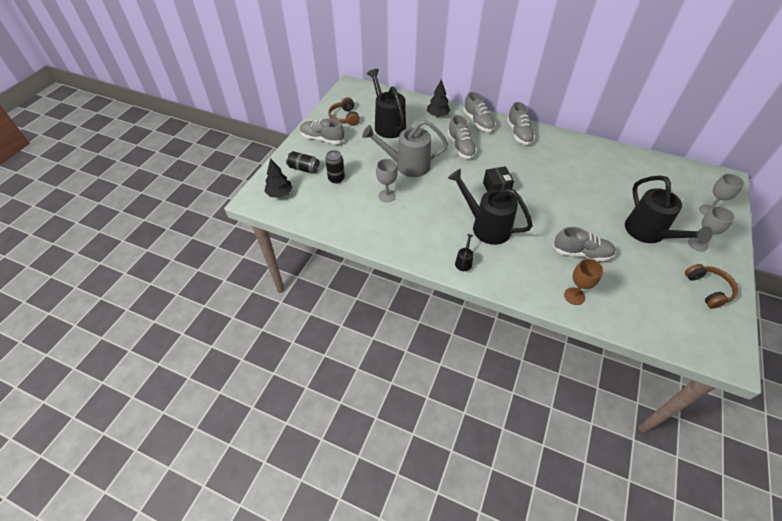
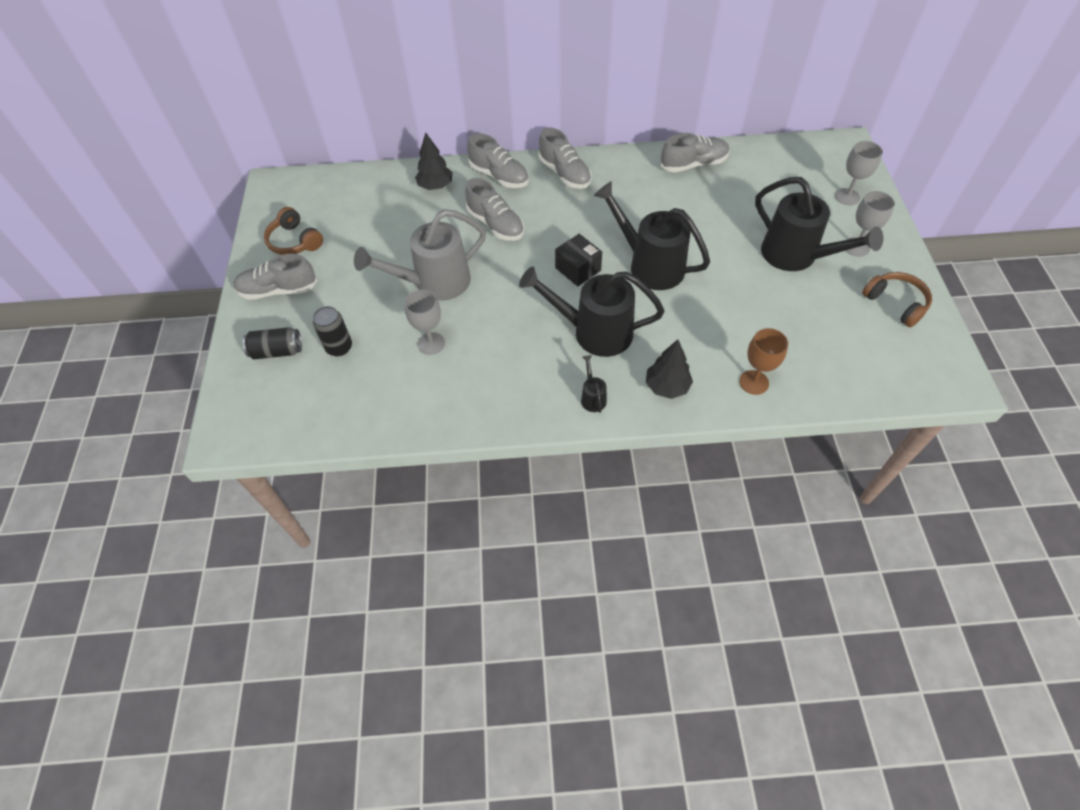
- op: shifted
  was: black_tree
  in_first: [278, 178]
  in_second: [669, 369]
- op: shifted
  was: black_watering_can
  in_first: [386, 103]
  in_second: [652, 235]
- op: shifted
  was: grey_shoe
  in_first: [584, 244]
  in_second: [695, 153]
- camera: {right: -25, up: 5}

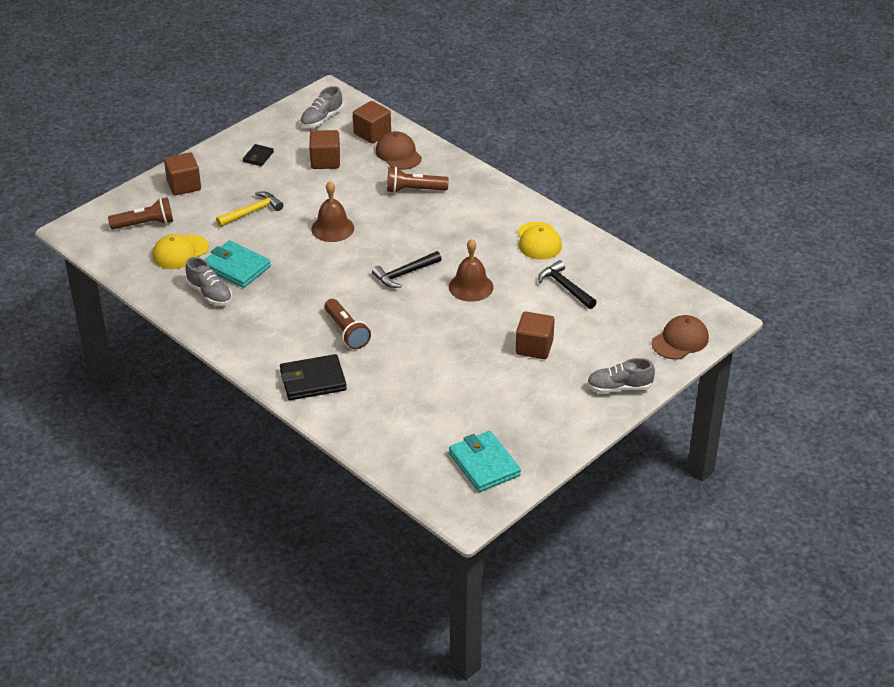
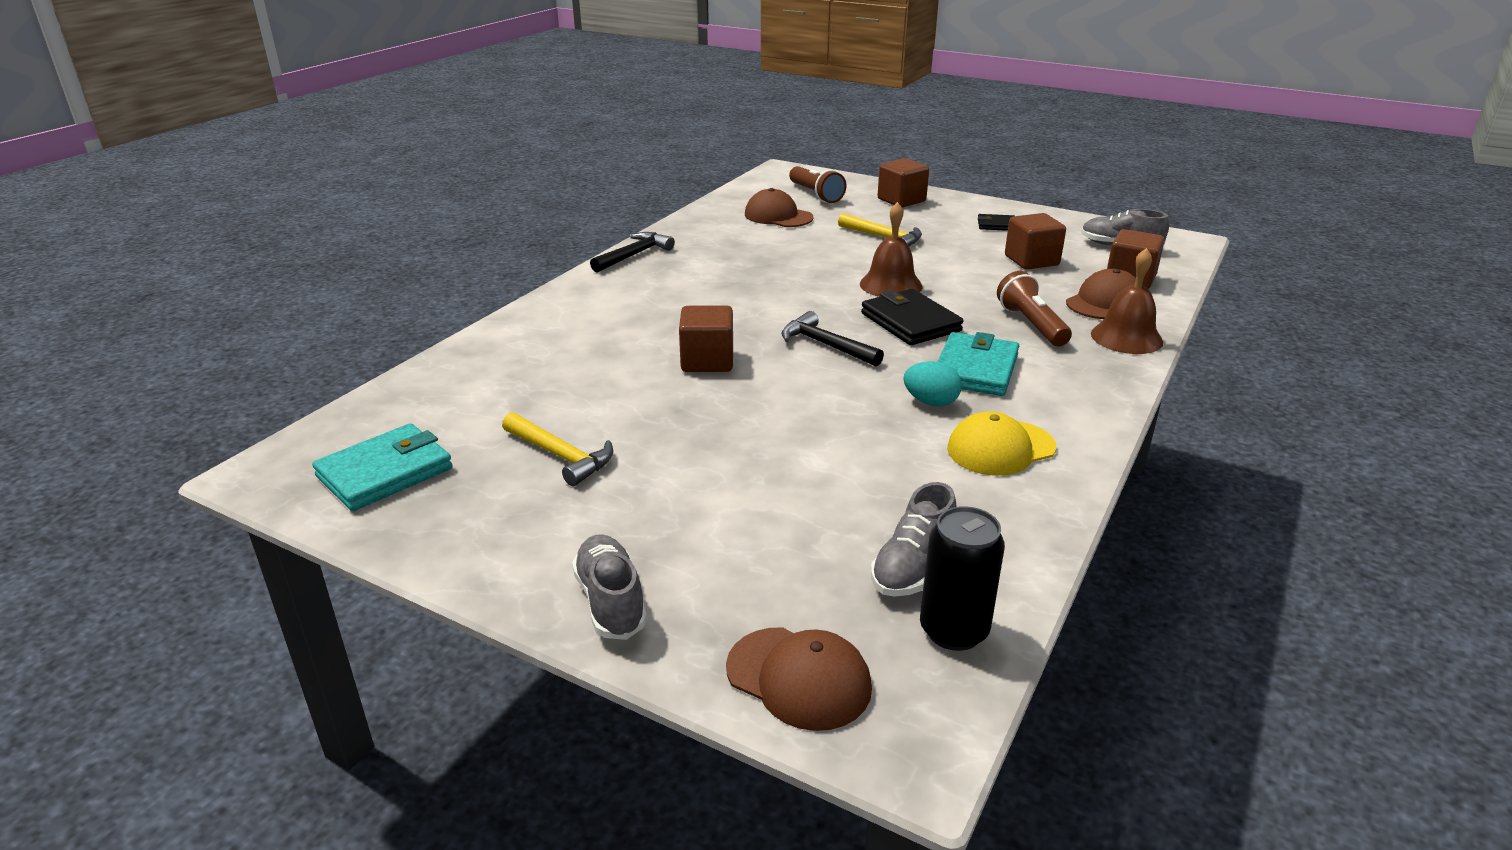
- op: repainted
  was: yellow_cap
  now: brown_cap
  in_first: [180, 251]
  in_second: [779, 207]
- op: shifted
  was: grey_shoe
  in_first: [208, 281]
  in_second: [914, 539]
- op: shifted
  was: turquoise_wallet
  in_first: [237, 264]
  in_second: [978, 364]
- op: shifted
  was: black_wallet
  in_first: [313, 377]
  in_second: [912, 317]
- op: gone
  was: brown_flashlight
  in_first: [347, 324]
- op: shifted
  was: brown_bell
  in_first: [471, 270]
  in_second: [1127, 301]
- op: shifted
  was: brown_cube
  in_first: [535, 335]
  in_second: [706, 338]
- op: shifted
  was: black_hammer
  in_first: [567, 284]
  in_second: [632, 252]
- op: new
  now: yellow_hammer
  in_second: [557, 449]
- op: new
  now: turquoise_egg
  in_second: [932, 384]
- op: new
  now: black_can
  in_second: [962, 578]
- camera: {right: 75, up: -10}

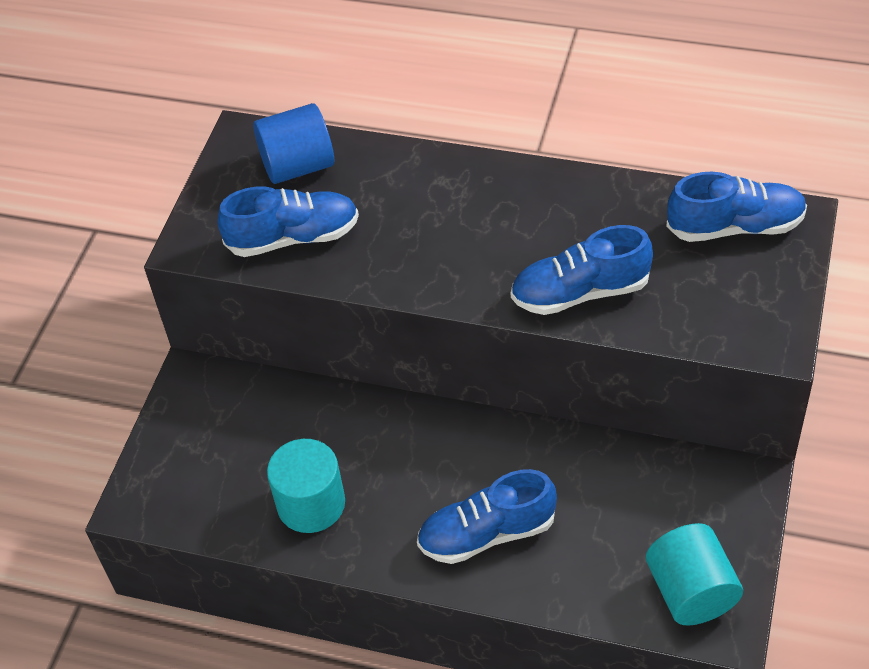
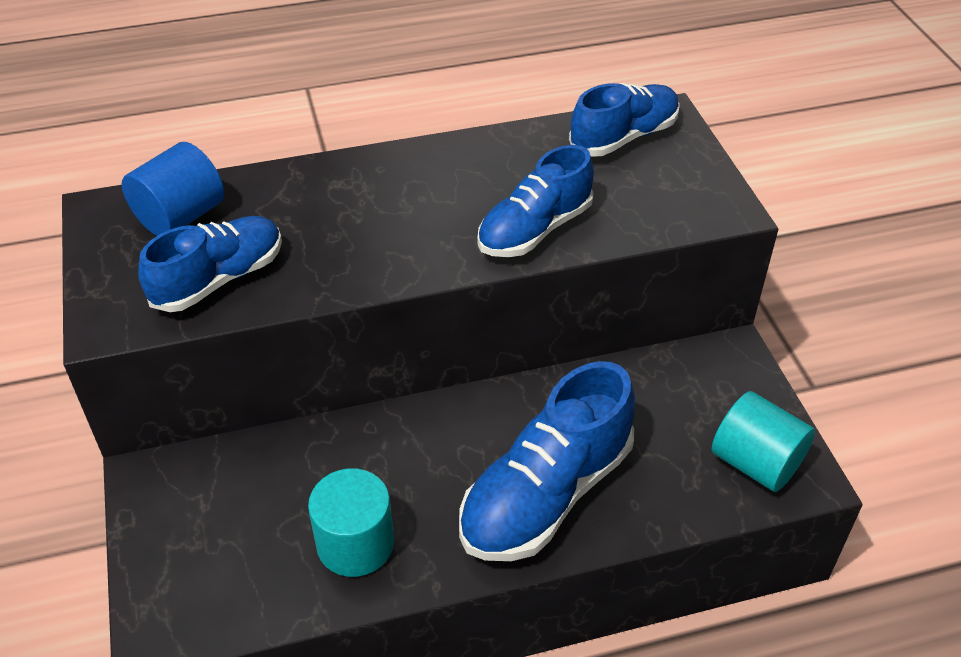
- op: scaled
  was: blue_shoe
  in_first: [487, 516]
  in_second: [547, 461]
  ratio: 1.5
- camera: {right: -35, up: -5}

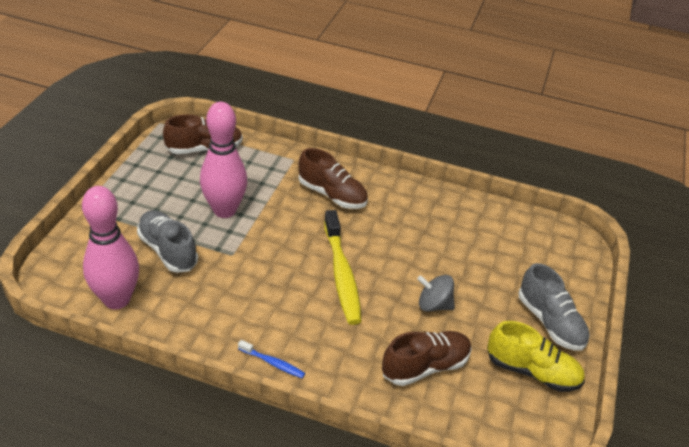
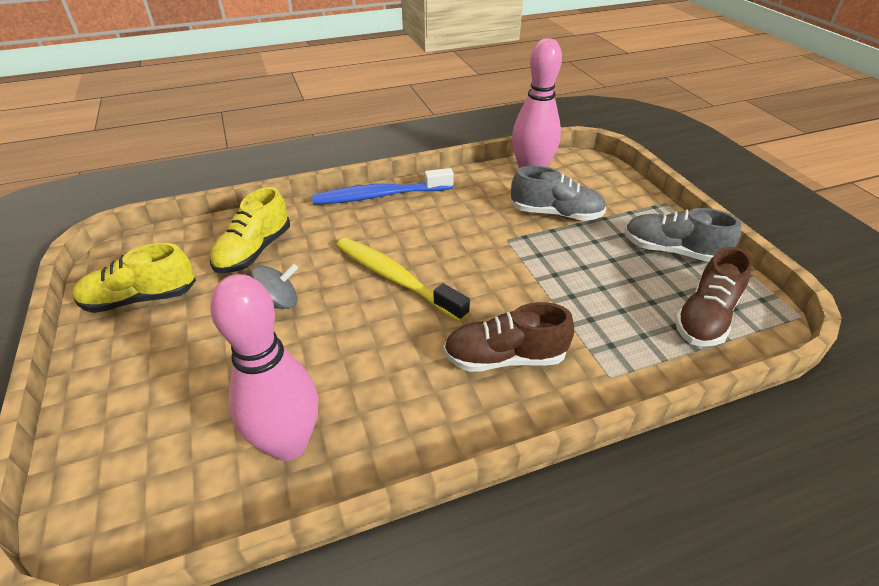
- op: shifted
  was: pink_bowling_pin
  in_first: [223, 160]
  in_second: [264, 367]
- op: scaled
  was: blue_toothbrush
  in_first: [271, 359]
  in_second: [383, 186]
  ratio: 2.14
- op: repainted
  was: brown_shoe
  now: yellow_shoe
  in_first: [427, 358]
  in_second: [250, 230]
- op: shifted
  was: grey_shoe
  in_first: [554, 307]
  in_second: [682, 235]
- camera: {right: 145, up: 0}

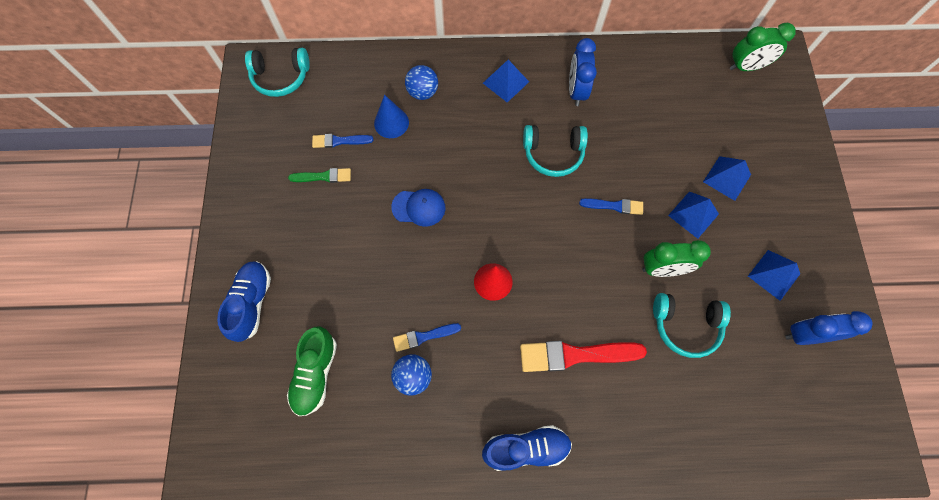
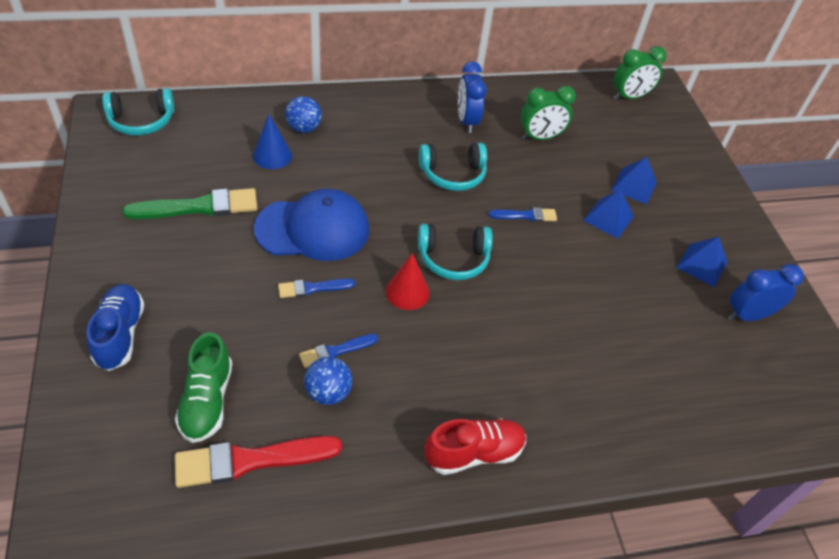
- op: scaled
  was: green_brush
  in_first: [319, 175]
  in_second: [190, 203]
  ratio: 1.81
- op: shifted
  was: blue_brush
  in_first: [342, 141]
  in_second: [316, 288]
- op: scaled
  was: blue_cap
  in_first: [418, 208]
  in_second: [311, 225]
  ratio: 1.86
- op: repainted
  was: blue_shoe
  now: red_shoe
  in_first: [527, 448]
  in_second: [475, 447]
- op: gone
  was: blue_pyramid
  in_first: [506, 81]
- op: shifted
  was: red_brush
  in_first: [583, 356]
  in_second: [258, 462]
- op: shifted
  was: green_clock
  in_first: [676, 258]
  in_second: [548, 113]
- op: shifted
  was: turquoise_headphones
  in_first: [692, 325]
  in_second: [455, 252]
- camera: {right: -15, up: -20}

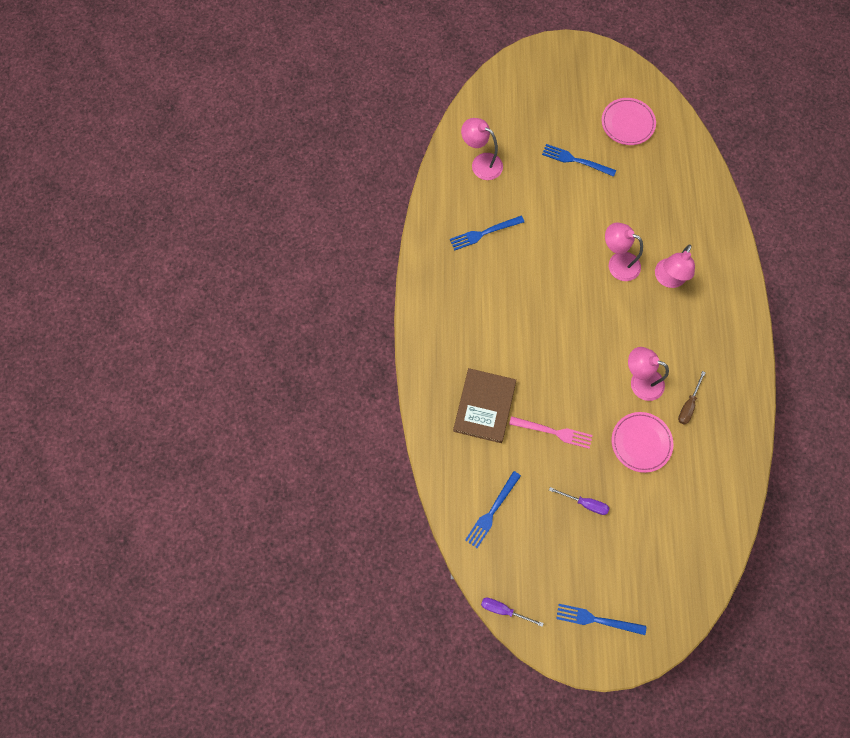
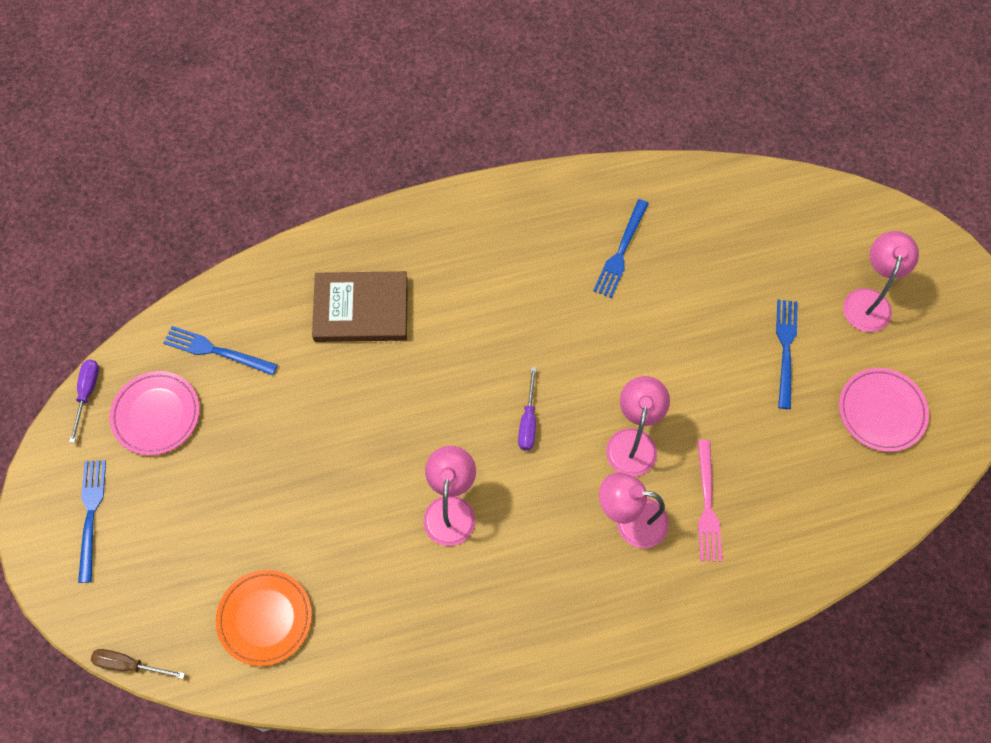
- op: rotated
  was: blue_fork
  in_first: [487, 233]
  in_second: [621, 248]
  clockwise: -120
- op: shifted
  was: pink_lamp
  in_first: [482, 149]
  in_second: [881, 281]
- op: shifted
  was: pink_fork
  in_first: [550, 432]
  in_second: [709, 500]
- op: shifted
  was: purple_screwdriver
  in_first: [579, 501]
  in_second: [527, 408]
- op: shifted
  was: pink_plate
  in_first: [642, 442]
  in_second: [154, 413]
- op: shifted
  was: brown_screwdriver
  in_first: [692, 398]
  in_second: [138, 664]
- op: new
  now: orange_plate
  in_second: [264, 618]
- camera: {right: 75, up: -5}

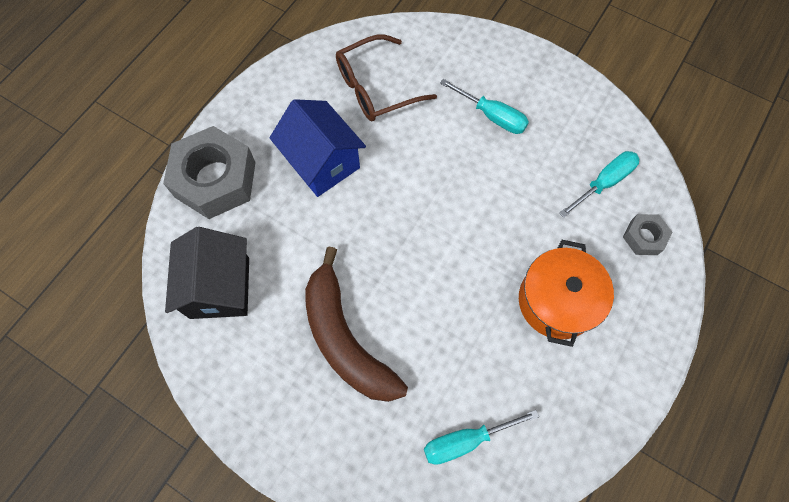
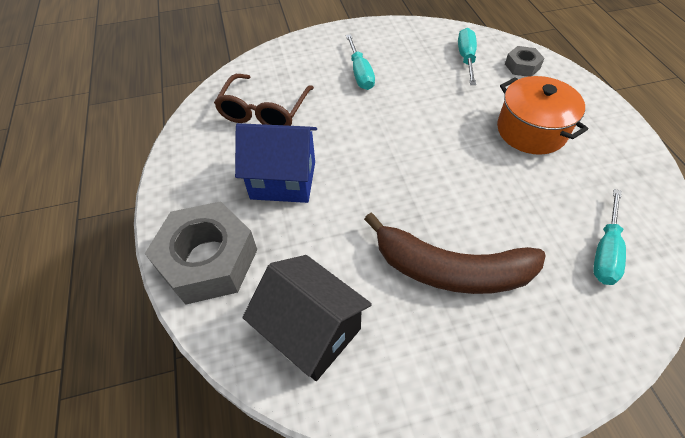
- op: rotated
  was: turquoise_screwdriver
  in_first: [484, 106]
  in_second: [360, 62]
  clockwise: 90
- camera: {right: -45, up: -15}

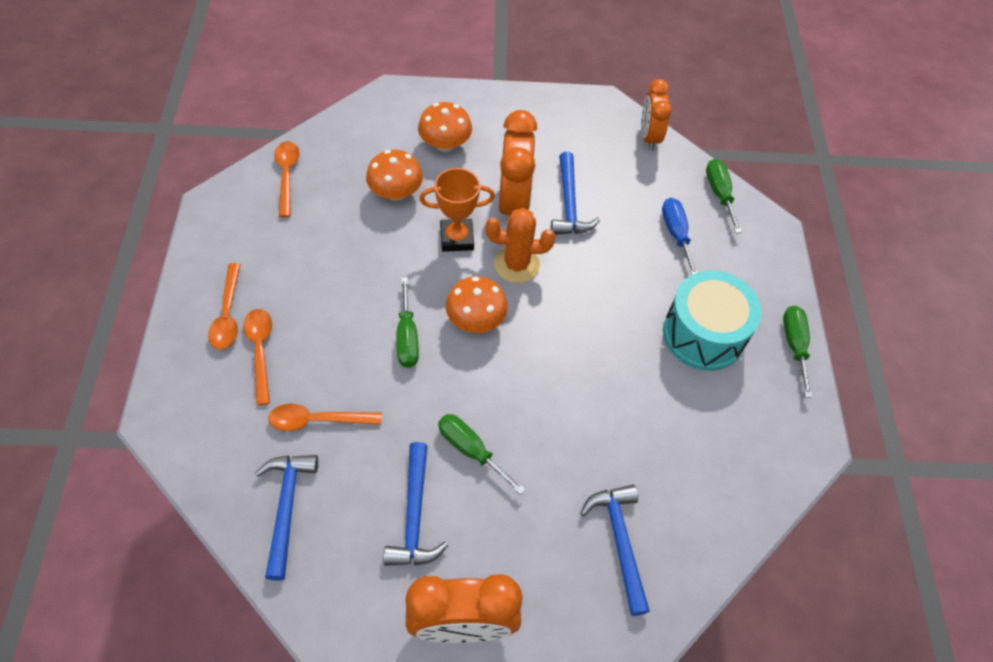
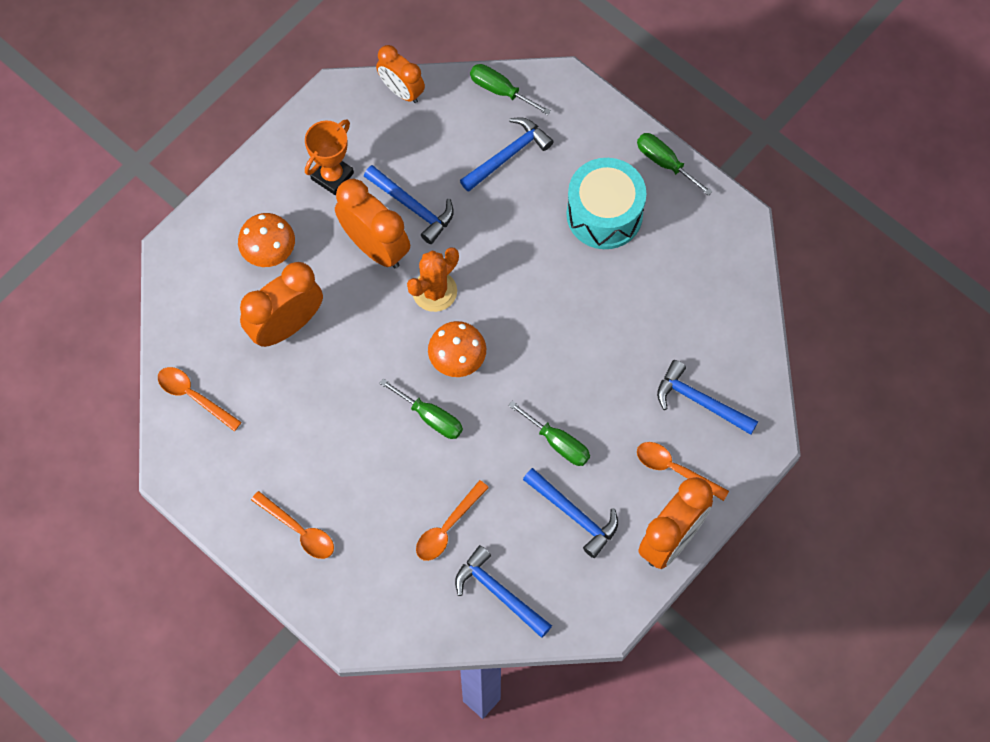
- op: shifted
  was: orange_spoon
  in_first: [257, 357]
  in_second: [683, 471]
- op: swapped
  was: orange_mushroom
  now: orange_clock
  in_first: [394, 175]
  in_second: [281, 304]
- op: shifted
  was: orange_trophy
  in_first: [457, 210]
  in_second: [329, 157]
- op: rotated
  was: green_screwdriver
  in_first: [482, 454]
  in_second: [549, 433]
  clockwise: -135
- op: swapped
  was: blue_screwdriver
  now: blue_hammer
  in_first: [680, 236]
  in_second: [507, 155]
- camera: {right: -45, up: 10}

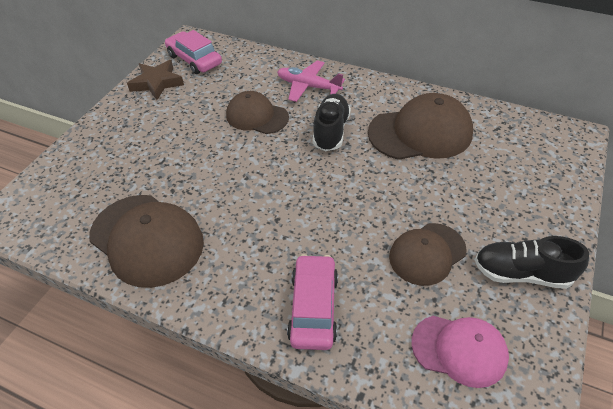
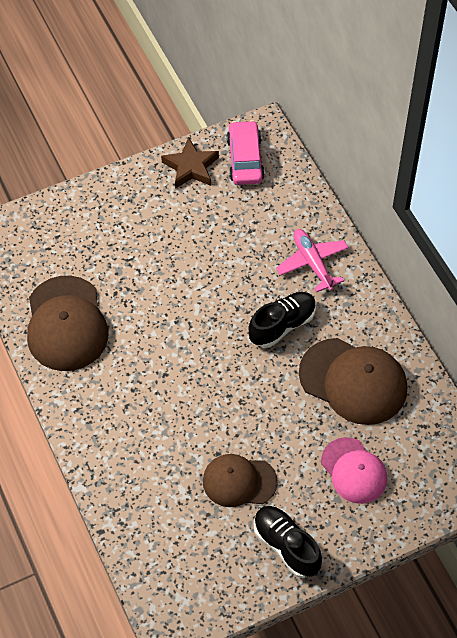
- op: gone
  was: brown_cap
  in_first: [257, 112]
- op: gone
  was: pink_car
  in_first: [312, 302]
- op: shifted
  was: pink_cap
  in_first: [460, 352]
  in_second: [354, 470]
- camera: {right: 40, up: 10}

